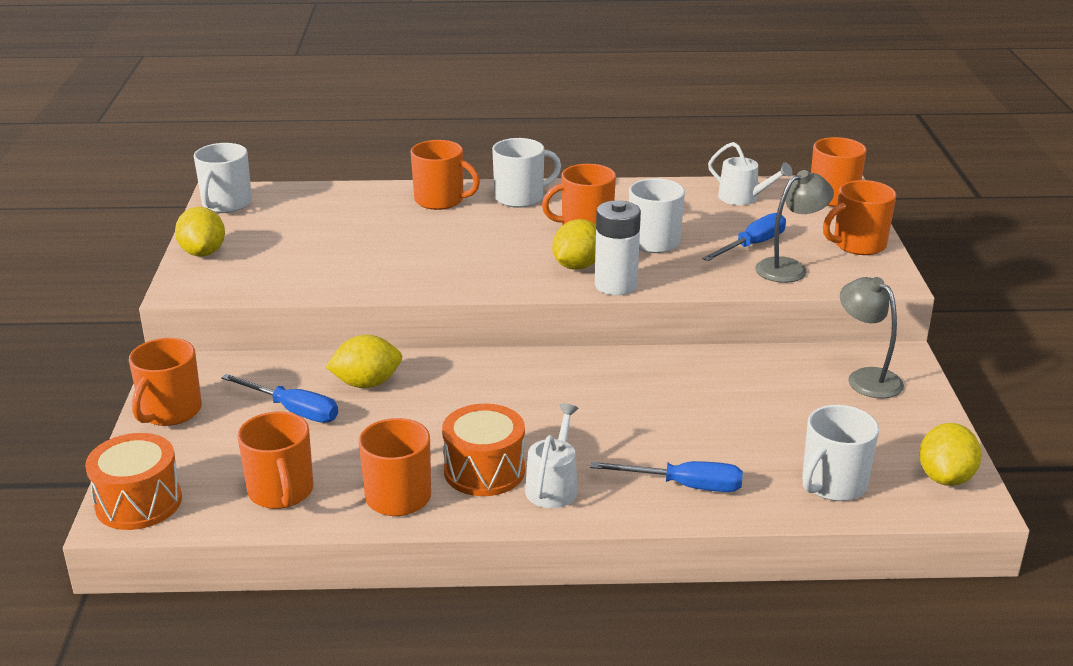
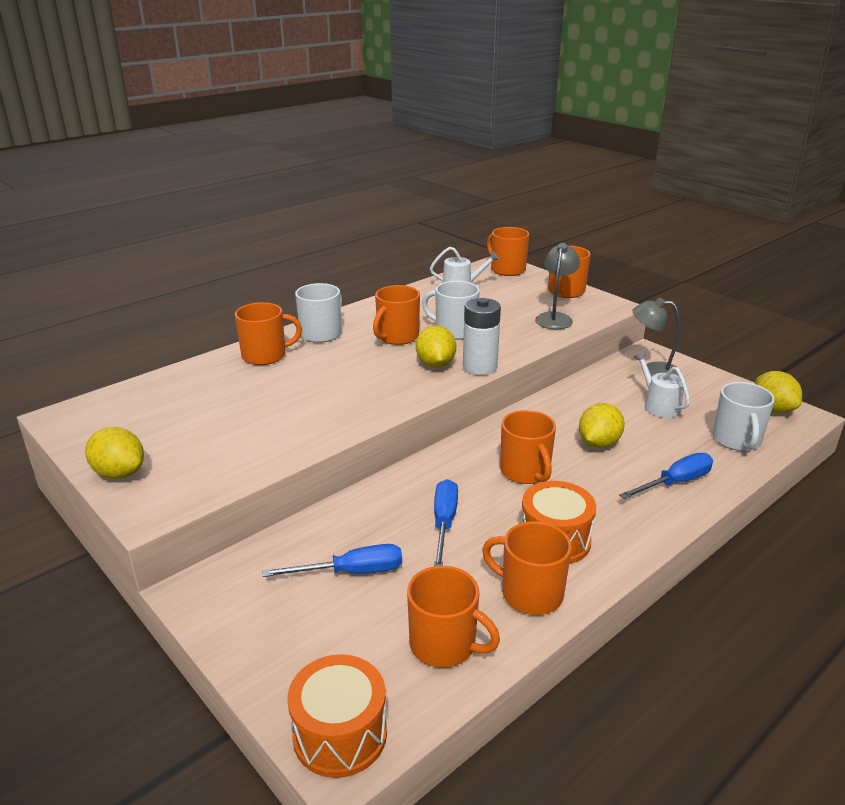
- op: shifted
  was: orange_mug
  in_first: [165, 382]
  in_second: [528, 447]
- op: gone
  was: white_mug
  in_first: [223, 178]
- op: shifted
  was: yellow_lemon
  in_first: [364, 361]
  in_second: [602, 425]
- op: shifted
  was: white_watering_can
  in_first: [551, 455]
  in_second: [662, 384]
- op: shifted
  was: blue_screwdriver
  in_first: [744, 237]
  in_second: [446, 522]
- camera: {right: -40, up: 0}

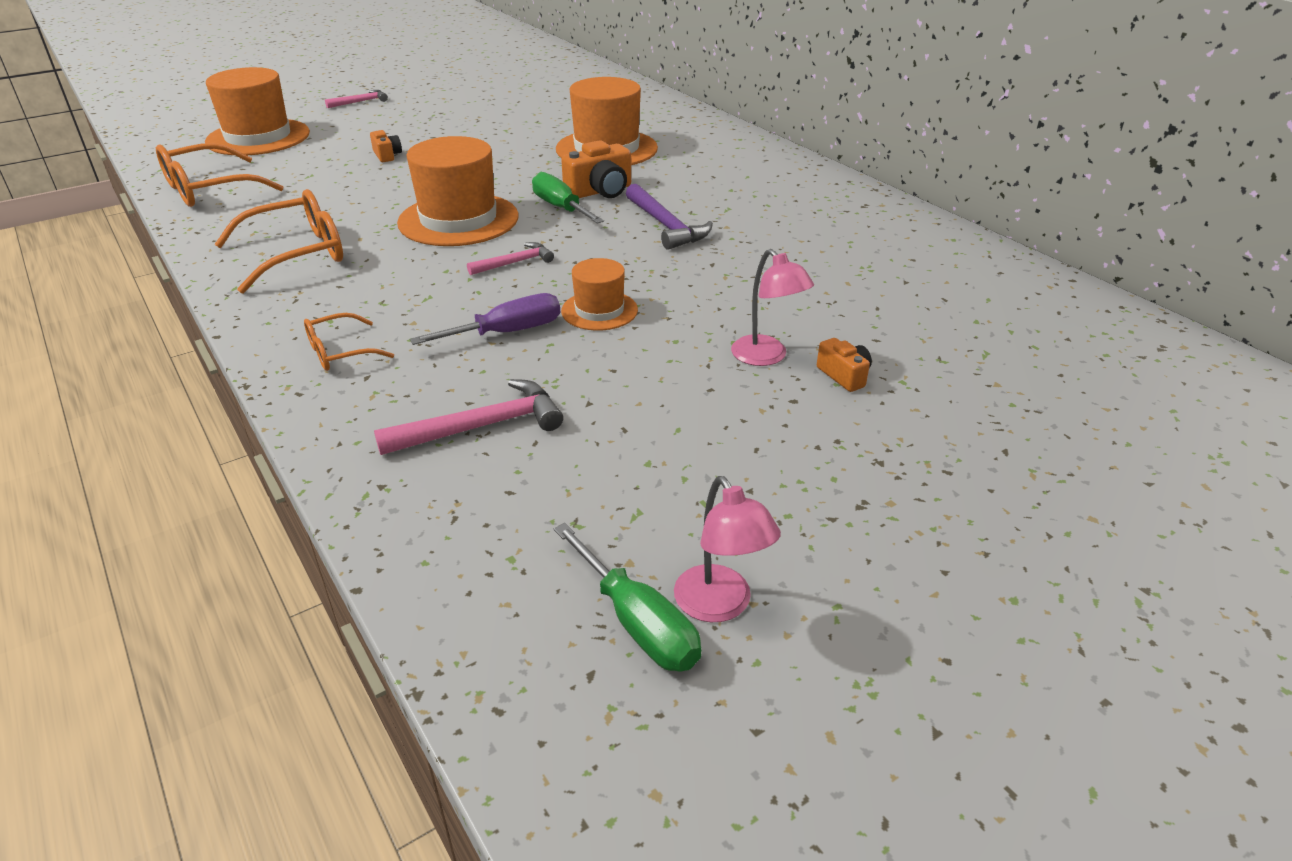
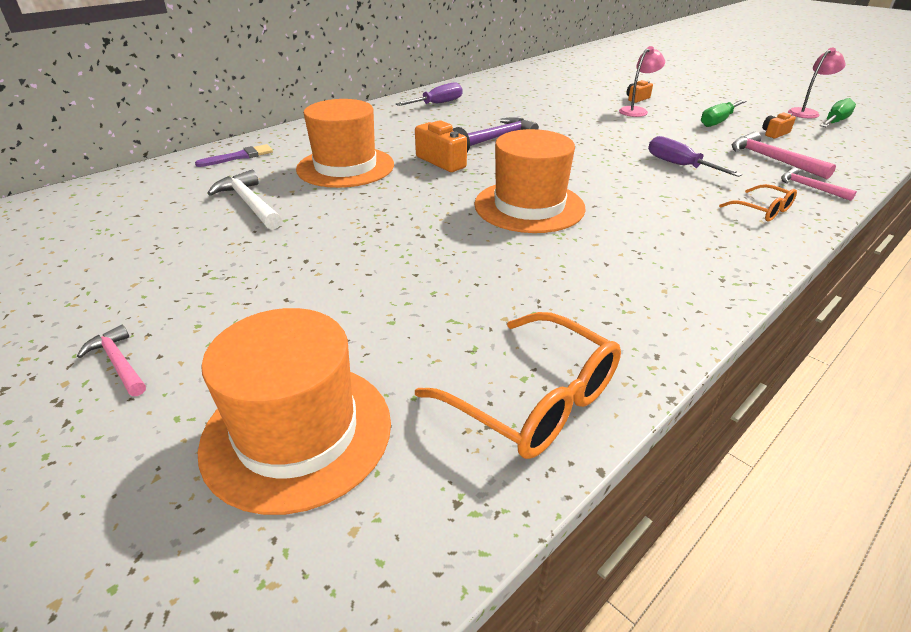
- op: gone
  was: orange_glasses
  in_first: [278, 241]
- op: shifted
  was: orange_camera
  in_first: [386, 146]
  in_second: [779, 125]
- op: shifted
  was: pink_hammer
  in_first: [510, 258]
  in_second: [819, 184]
- op: shifted
  was: green_screwdriver
  in_first: [568, 198]
  in_second: [723, 113]
- op: gone
  was: orange_hat
  in_first: [599, 294]
- op: new
  now: purple_brush
  in_second: [234, 155]
- op: new
  now: white_hammer
  in_second: [244, 200]
- op: new
  now: purple_screwdriver
  in_second: [428, 94]
- camera: {right: -100, up: 0}

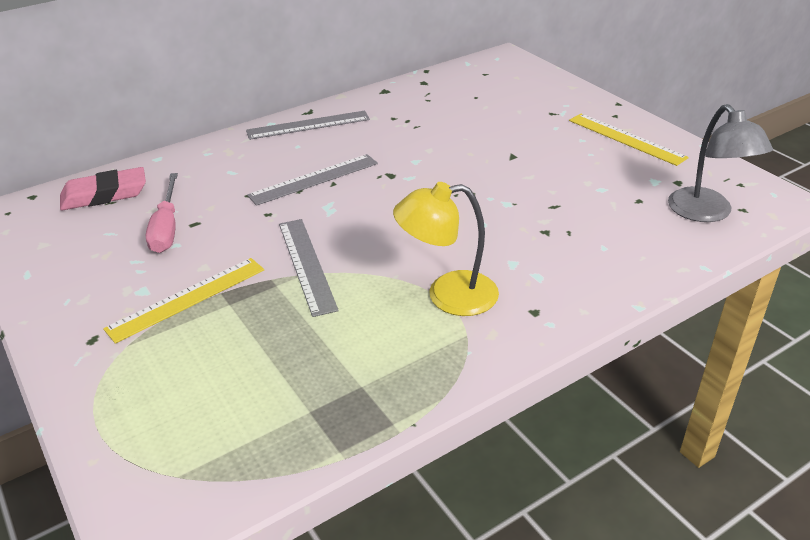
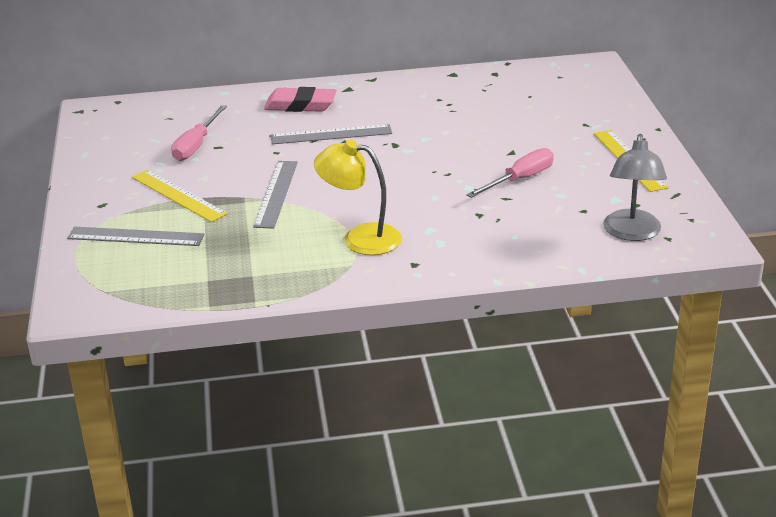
- op: shifted
  was: pink_eraser
  in_first: [103, 189]
  in_second: [300, 99]
- op: rotated
  was: yellow_ruler
  in_first: [183, 301]
  in_second: [180, 195]
  clockwise: 60
- op: shifted
  was: grey_ruler
  in_first: [308, 125]
  in_second: [136, 236]
- op: new
  now: pink_screwdriver
  in_second: [510, 173]
- camera: {right: 25, up: -5}

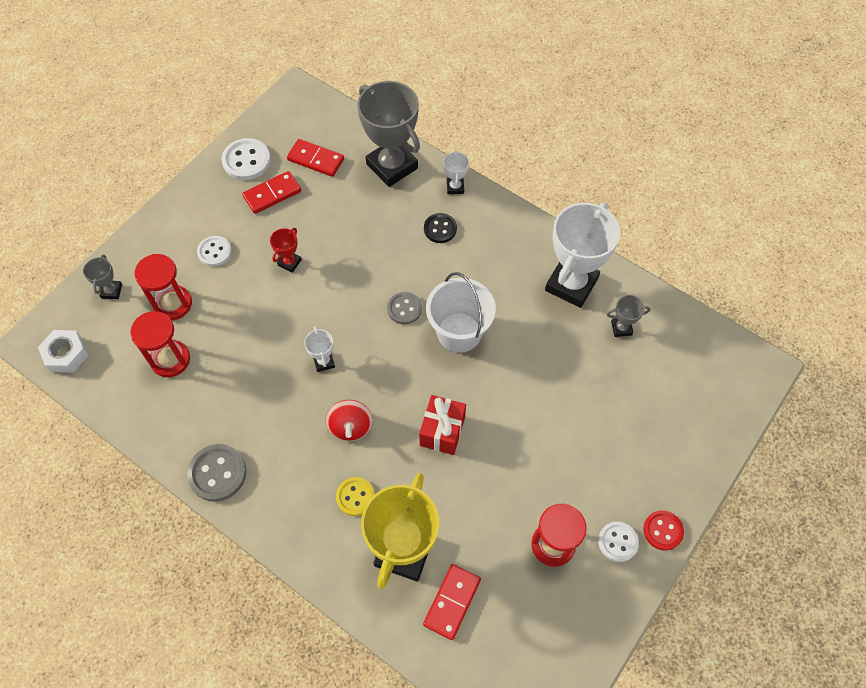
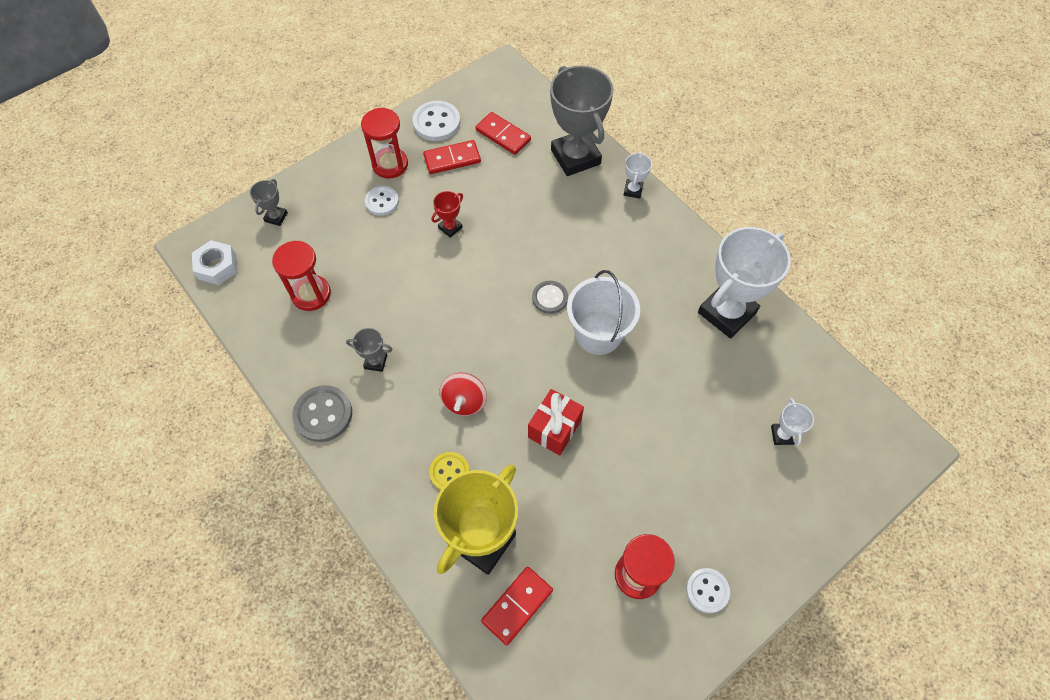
- op: shifted
  was: red_hourglass
  in_first: [163, 287]
  in_second: [384, 143]
- op: shifted
  was: white_trophy
  in_first: [319, 349]
  in_second: [792, 422]
- op: gone
  was: black_button
  in_first: [440, 228]
- op: shifted
  was: grey_trophy
  in_first: [628, 316]
  in_second: [369, 350]
- op: gone
  was: red_button
  in_first: [663, 530]
- camera: {right: 15, up: 0}

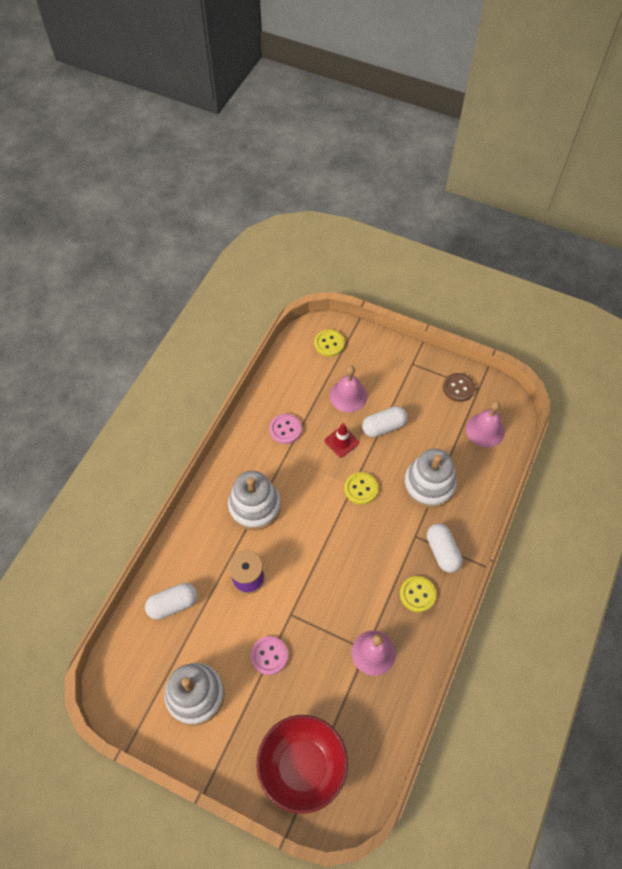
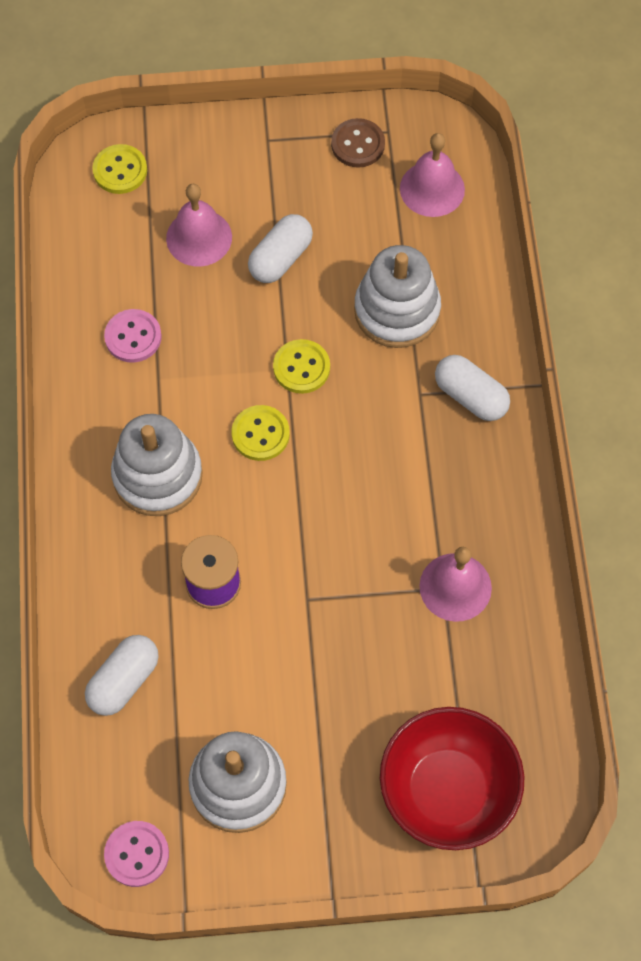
- op: shifted
  was: pink_button
  in_first: [269, 655]
  in_second: [136, 854]
- op: gone
  was: red_traffic_cone
  in_first: [342, 440]
- op: shifted
  was: yellow_button
  in_first: [418, 594]
  in_second: [260, 433]
- camera: {right: -30, up: 5}

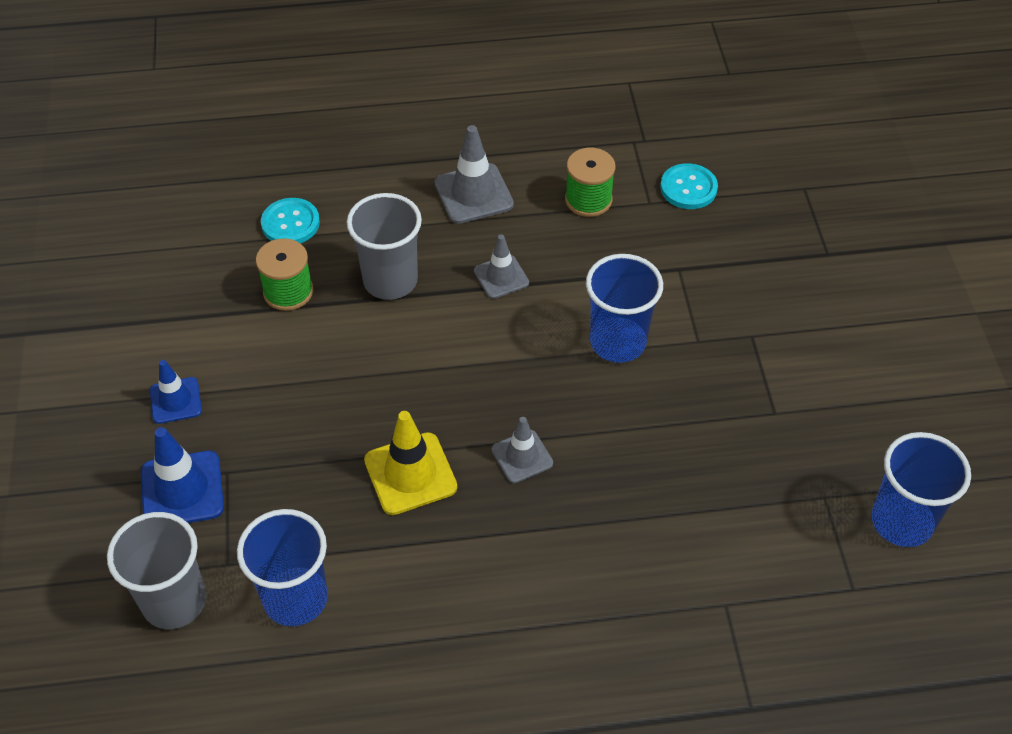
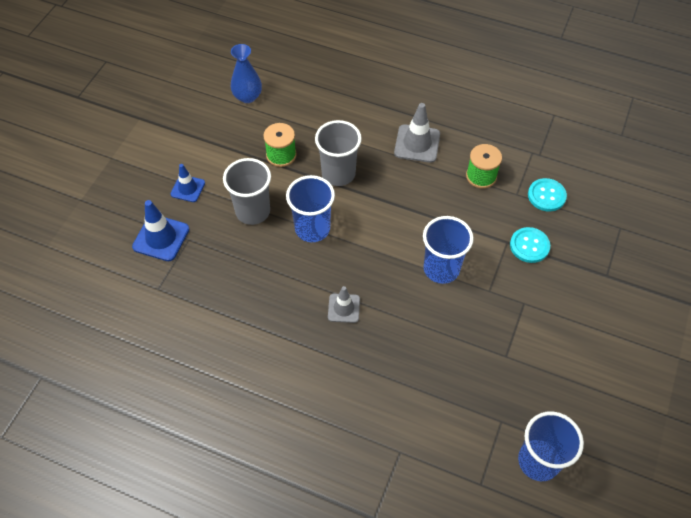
- op: shifted
  was: grey_cup
  in_first: [156, 570]
  in_second: [247, 191]
- op: shifted
  was: blue_cup
  in_first: [282, 567]
  in_second: [310, 208]
- op: shifted
  was: turquoise_button
  in_first: [290, 220]
  in_second: [530, 245]
- op: gone
  was: yellow_traffic_cone
  in_first: [410, 463]
- op: gone
  was: grey_traffic_cone
  in_first: [501, 266]
- op: new
  now: blue_vase
  in_second: [246, 73]
- camera: {right: 30, up: 5}

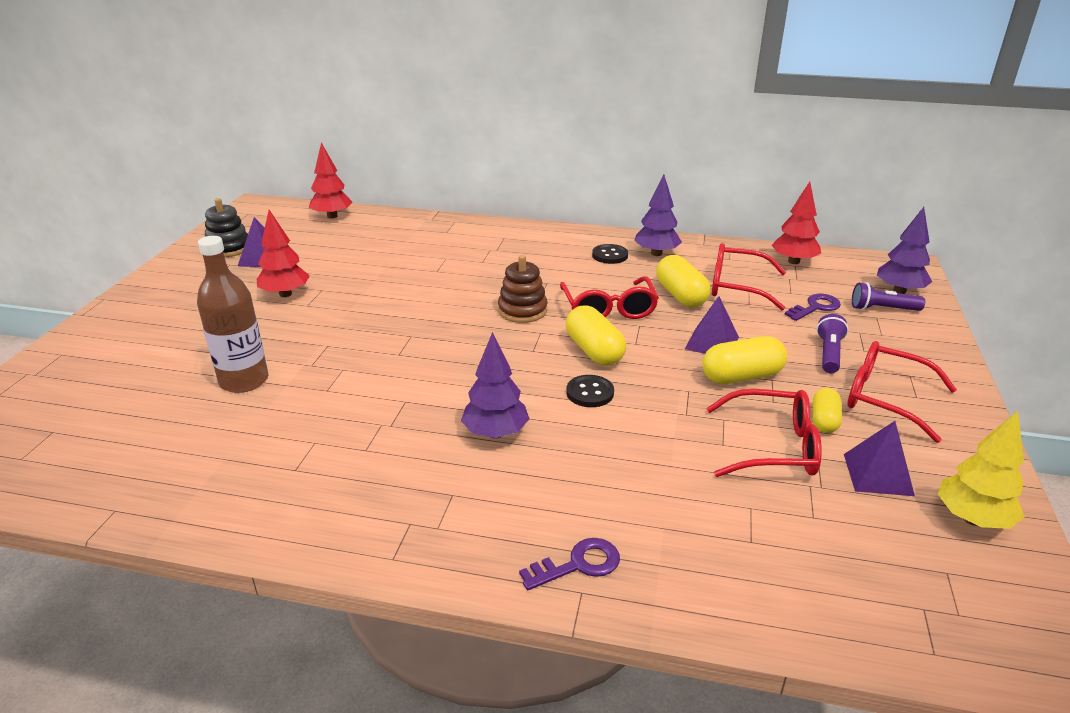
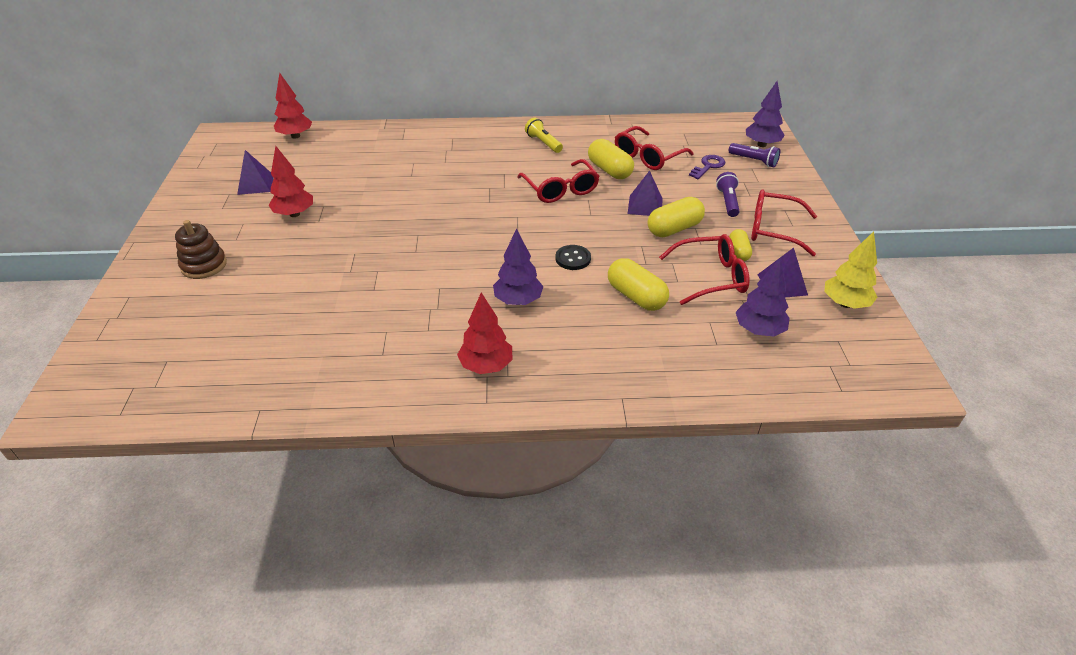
- op: gone
  was: brown_bottle
  in_first: [232, 314]
- op: gone
  was: black_stacking_toy
  in_first: [226, 227]
- op: shifted
  was: brown_stacking_toy
  in_first: [522, 289]
  in_second: [201, 249]
- op: gone
  was: purple_key
  in_first: [569, 564]
- op: shifted
  was: yellow_capsule
  in_first: [596, 335]
  in_second: [638, 284]
- op: swapped
  was: black_button
  now: yellow_flashlight
  in_first: [610, 254]
  in_second: [544, 135]
- op: shifted
  was: purple_tree
  in_first: [658, 215]
  in_second: [763, 297]
- op: rotated
  was: red_glasses
  in_first: [749, 276]
  in_second: [654, 148]
  clockwise: -45
- op: shifted
  was: red_tree
  in_first: [796, 223]
  in_second: [484, 333]
- op: rotated
  was: purple_flashlight
  in_first: [888, 296]
  in_second: [754, 155]
  clockwise: -135
- camera: {right: -15, up: 10}

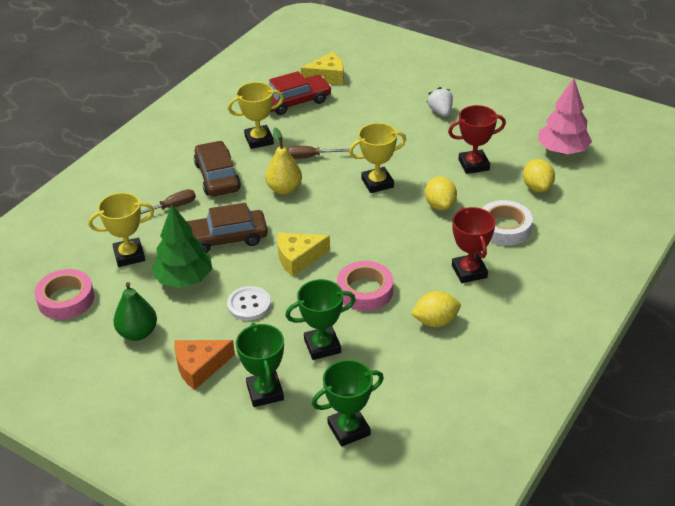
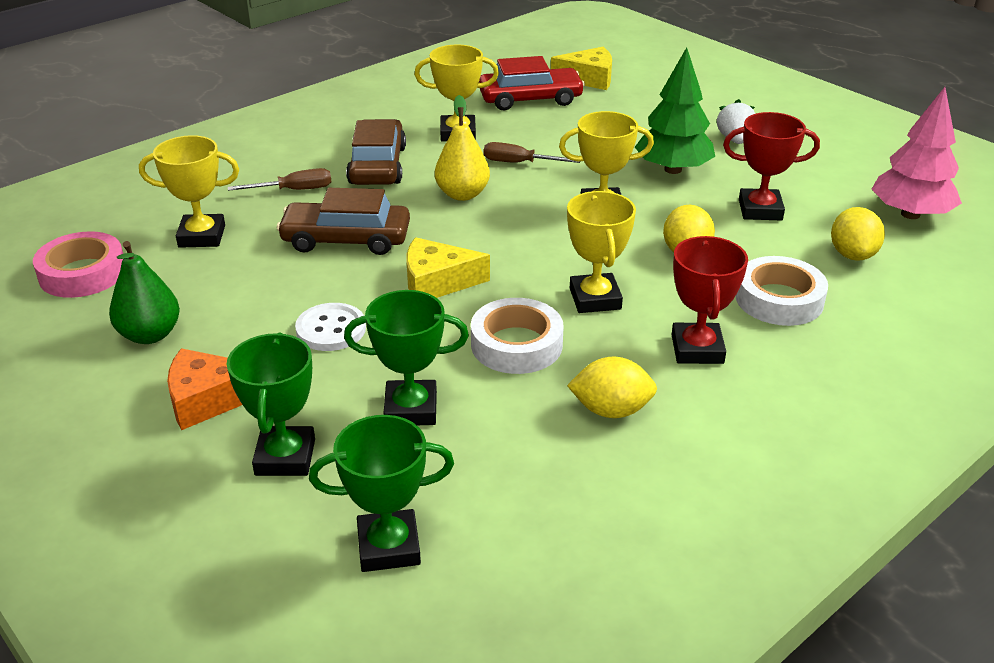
- op: shifted
  was: green_tree
  in_first: [181, 246]
  in_second: [675, 110]
- op: repainted
  was: pink_tape
  now: white_tape
  in_first: [365, 286]
  in_second: [517, 336]
- op: new
  now: yellow_trophy
  in_second: [601, 252]
- camera: {right: 15, up: -5}

